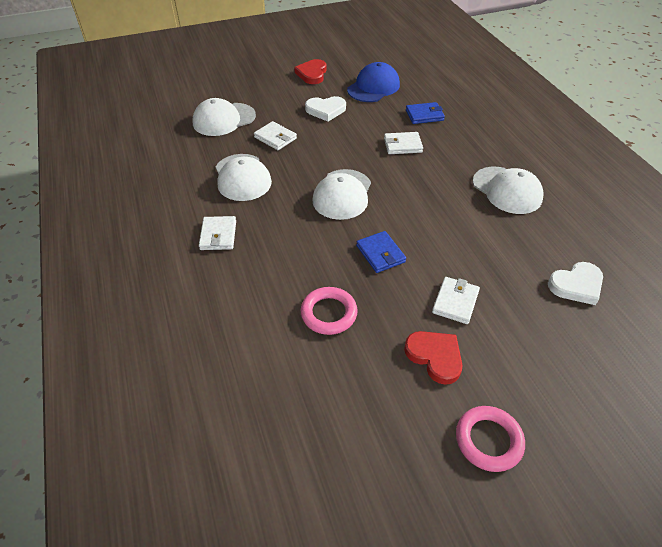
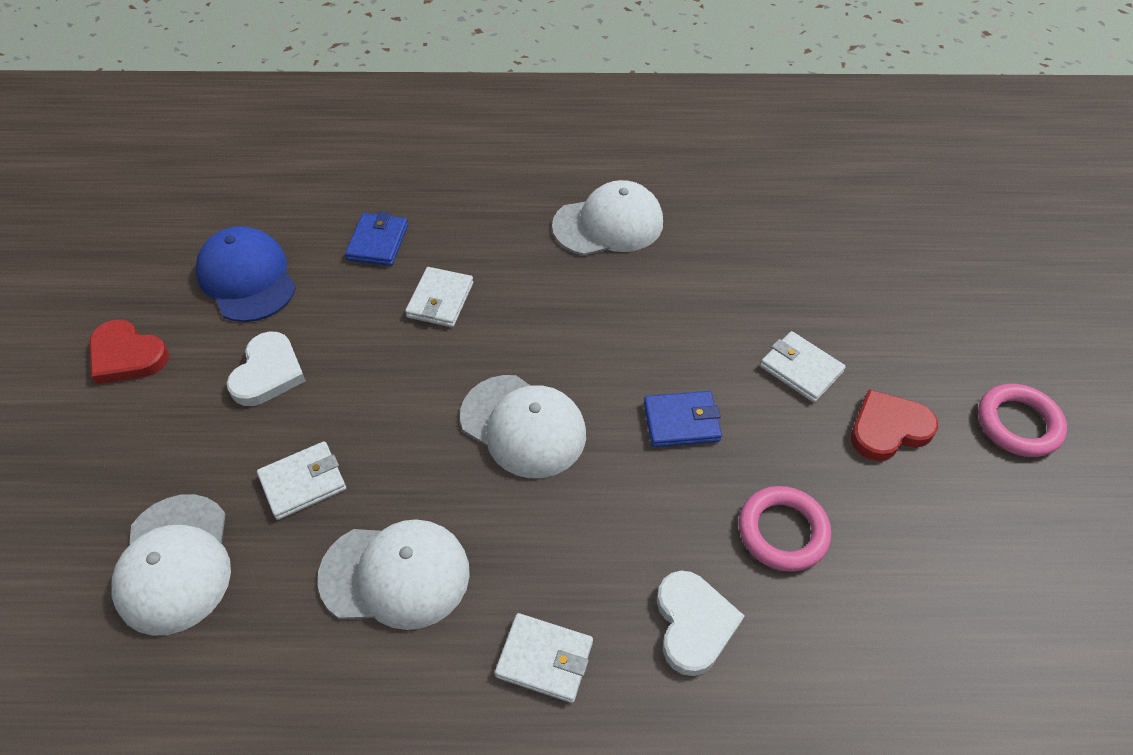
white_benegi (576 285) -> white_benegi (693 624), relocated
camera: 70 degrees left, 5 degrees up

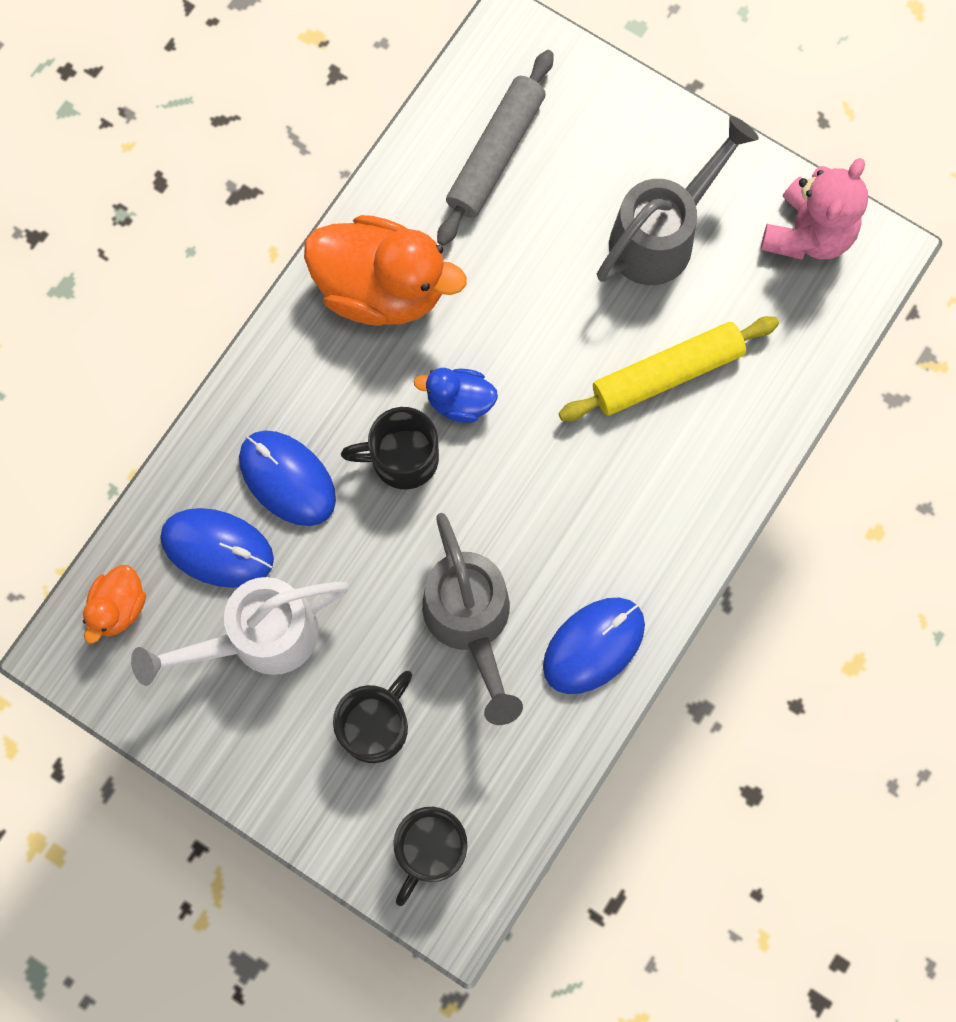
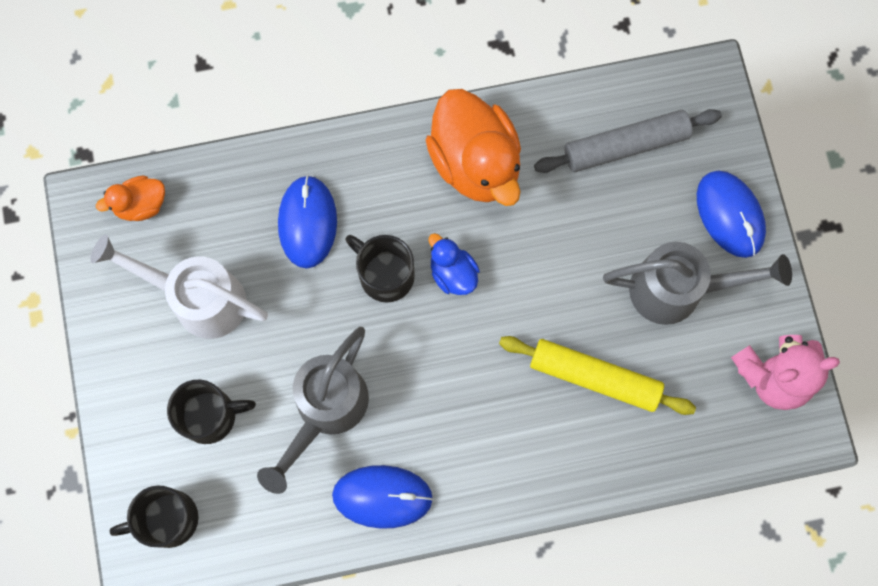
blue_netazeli (217 548) -> blue_netazeli (730 215), relocated
camera: 45 degrees right, 0 degrees up

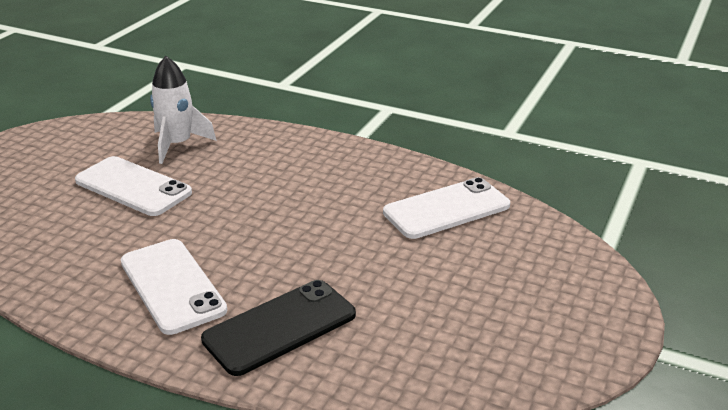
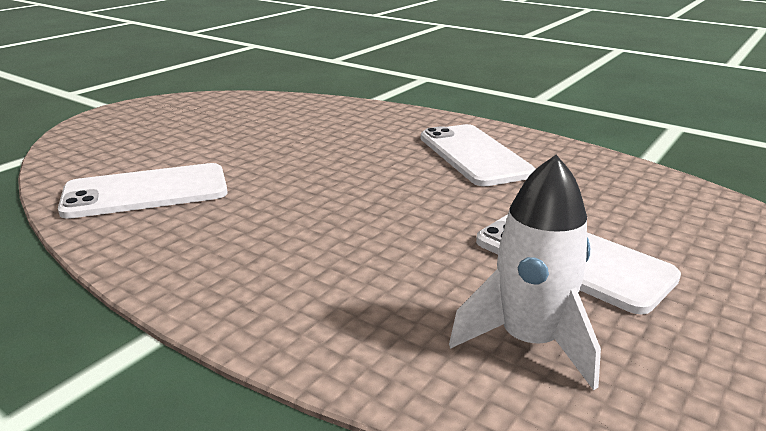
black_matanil (280 327) -> none
camera: 170 degrees left, 5 degrees down

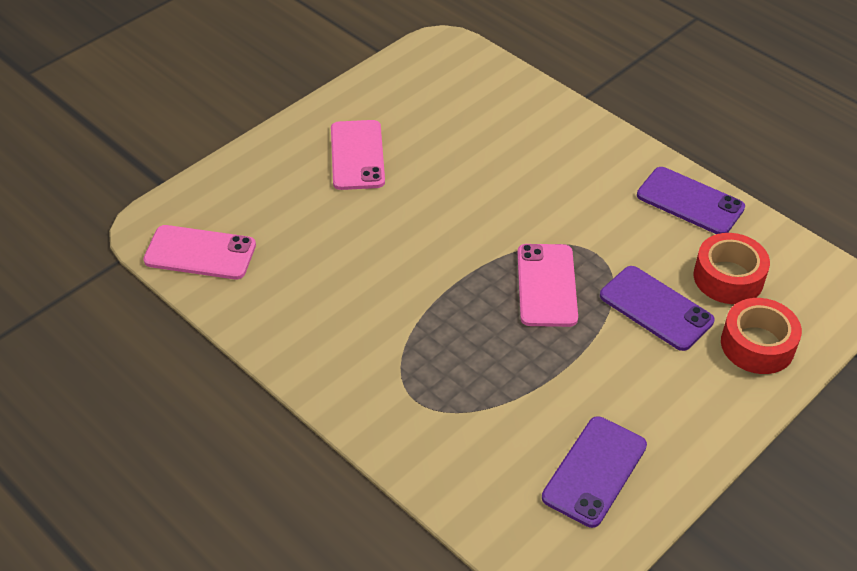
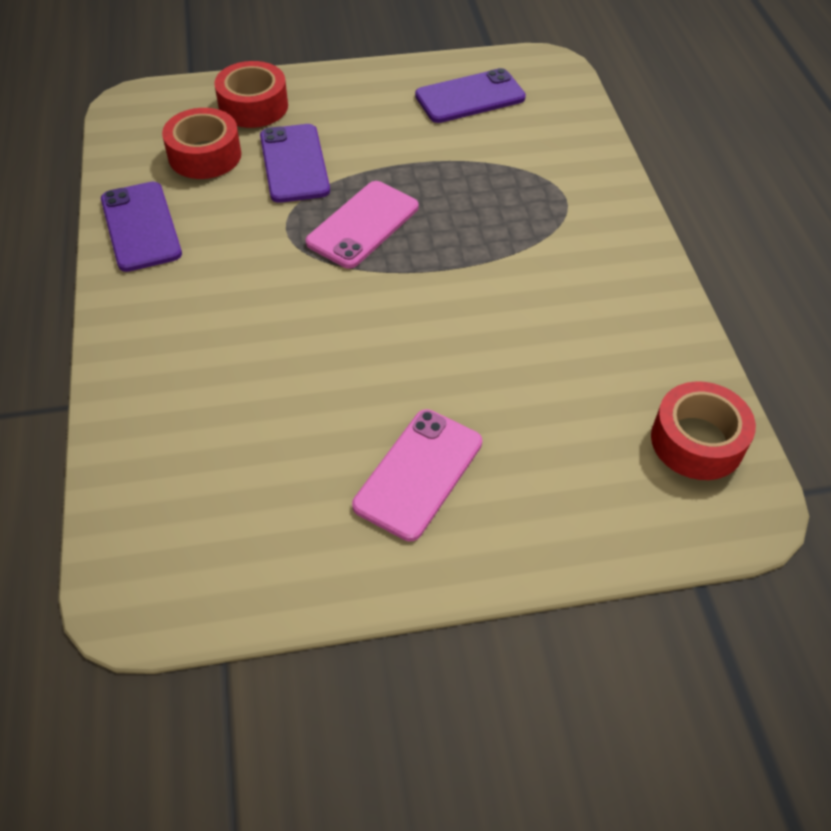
pink_matanil (200 253) -> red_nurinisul (697 441)
camera: 145 degrees left, 5 degrees up

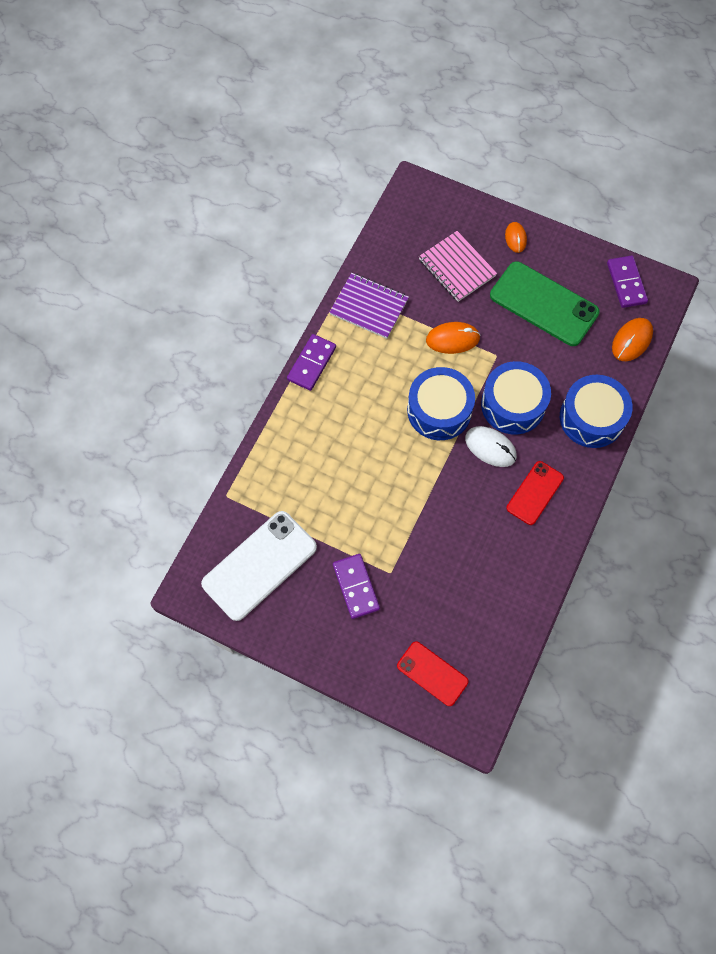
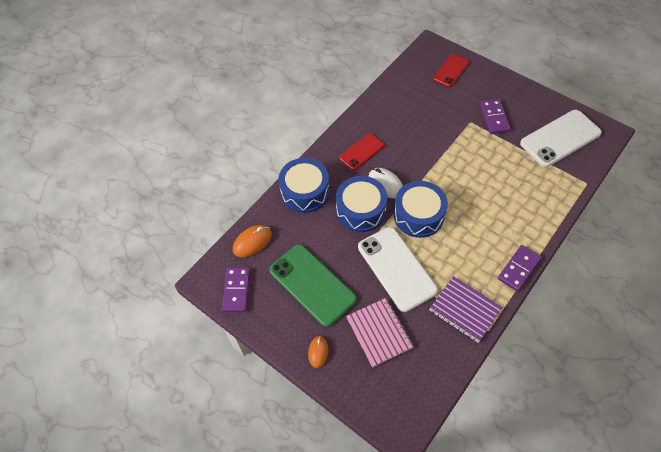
orange_netazeli (452 339) -> white_matanil (397 268)
red_matanil (432 673) -> red_matanil (451 70), 75 degrees clockwise
camera: 165 degrees left, 10 degrees down

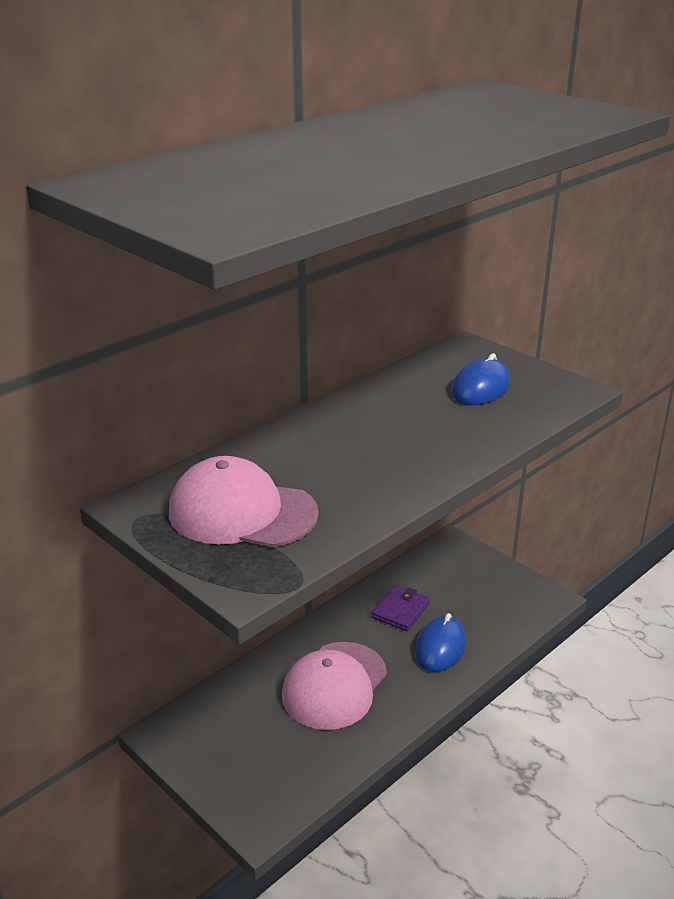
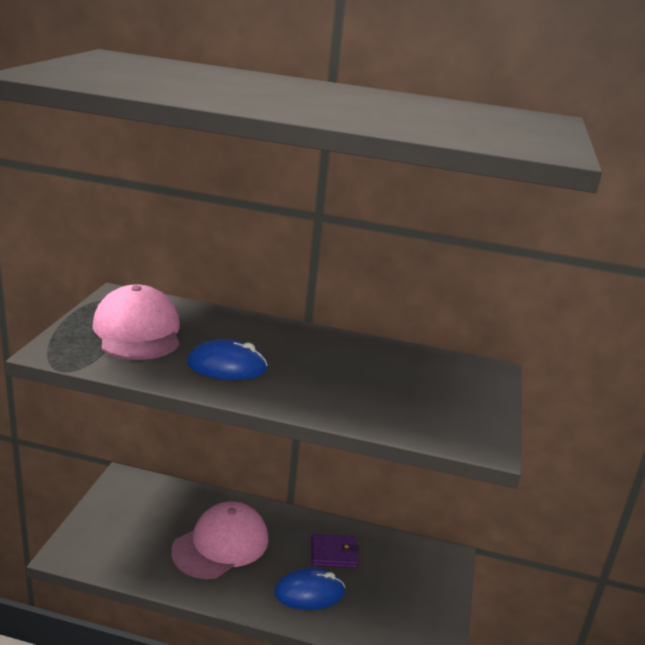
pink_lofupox (334 685) -> pink_lofupox (221 544), 135 degrees clockwise
blue_netazeli (480 388) -> blue_netazeli (227 366), relocated
camera: 55 degrees right, 5 degrees down

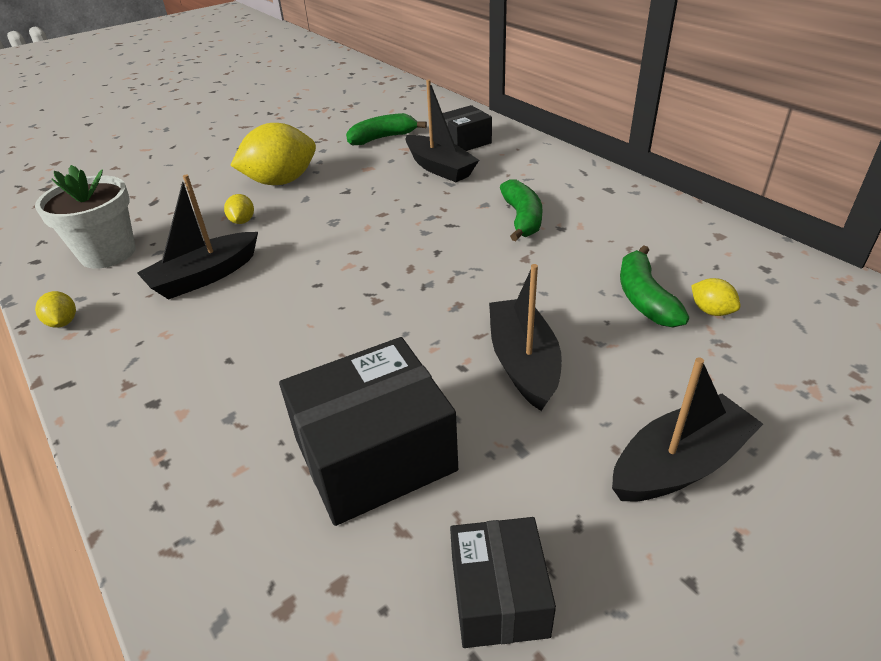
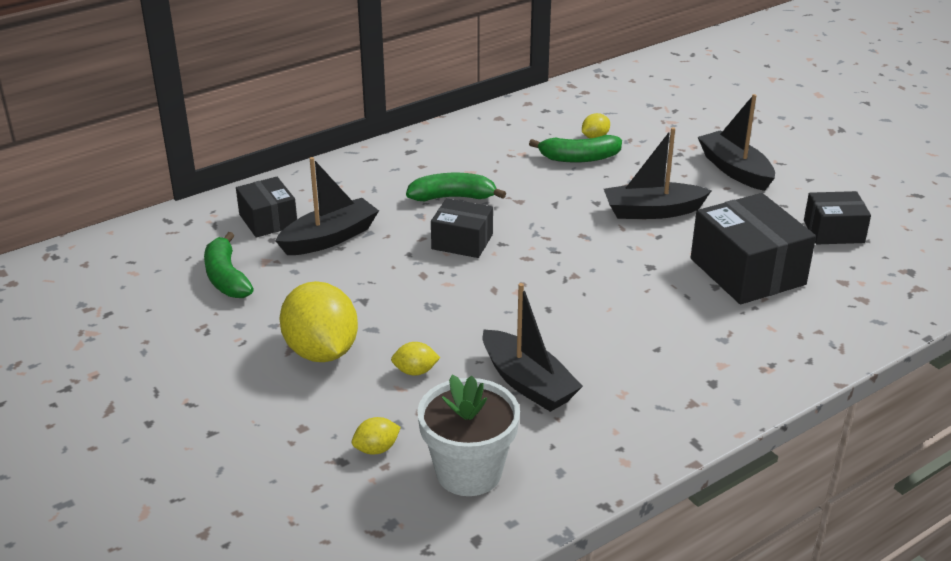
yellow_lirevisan (63 322) -> yellow_lirevisan (376 449), relocated
none -> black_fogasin (462 242)
camera: 90 degrees left, 5 degrees down

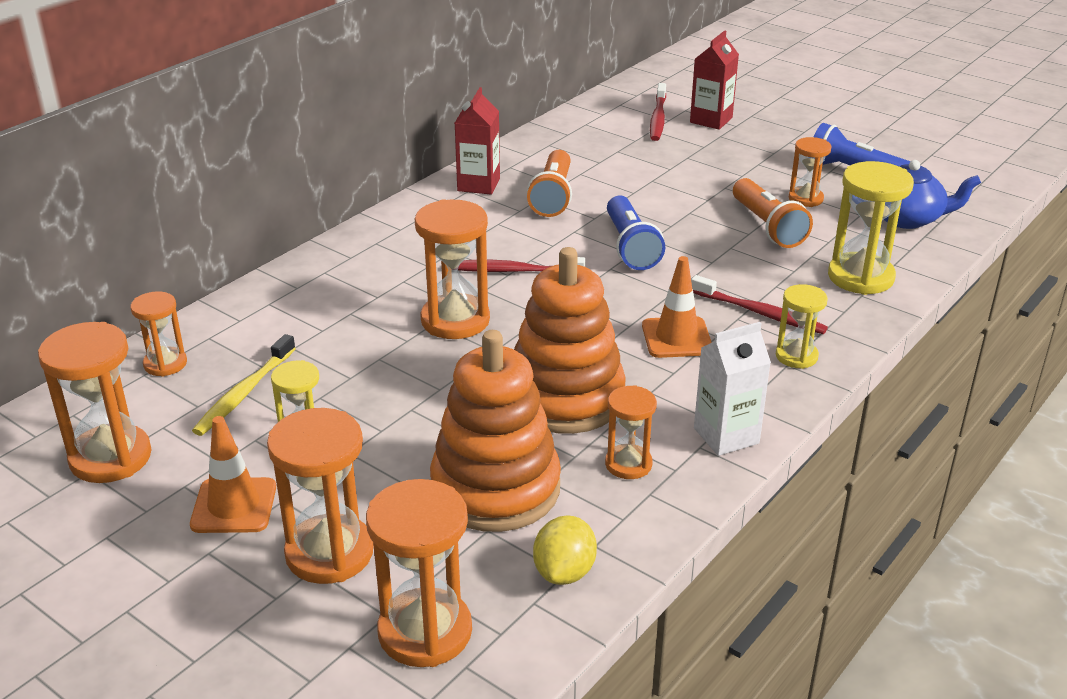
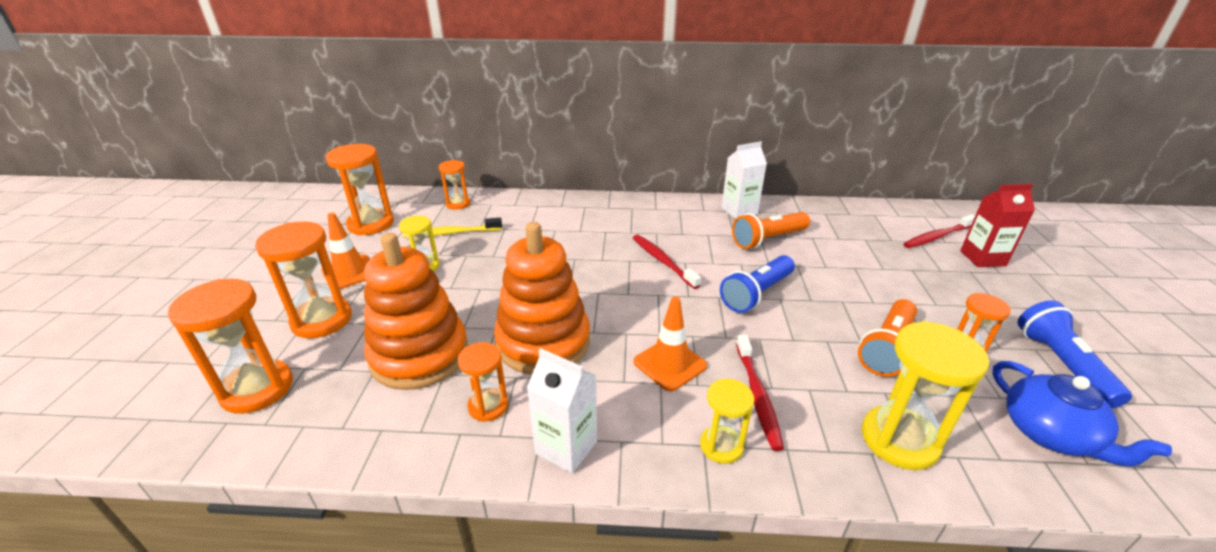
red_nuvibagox (478 184) -> white_nuvibagox (739 211)
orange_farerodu (455 320) -> none
yellow_lirevisan (564 572) -> none
camera: 55 degrees right, 0 degrees up

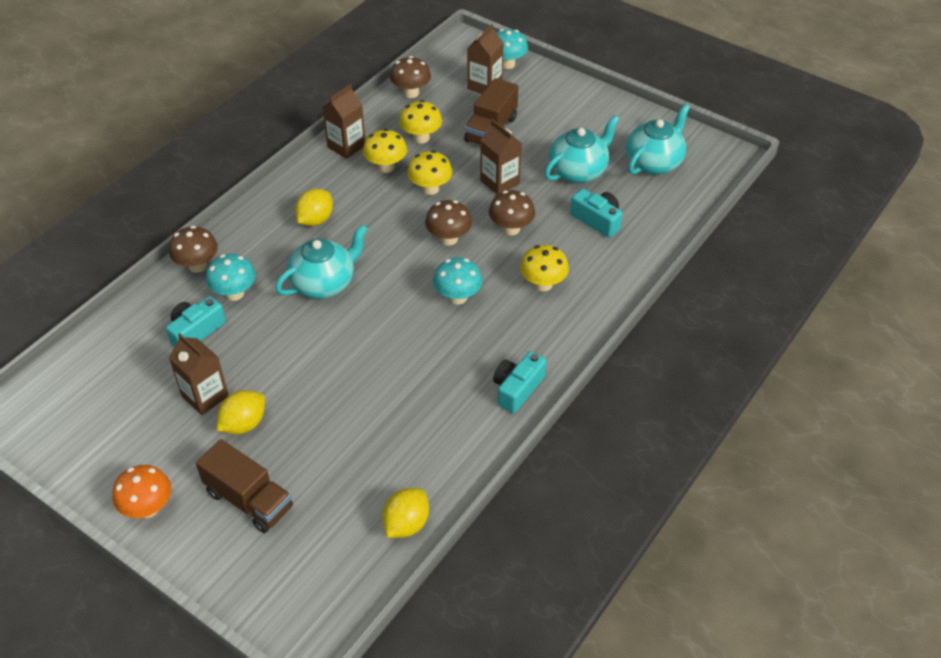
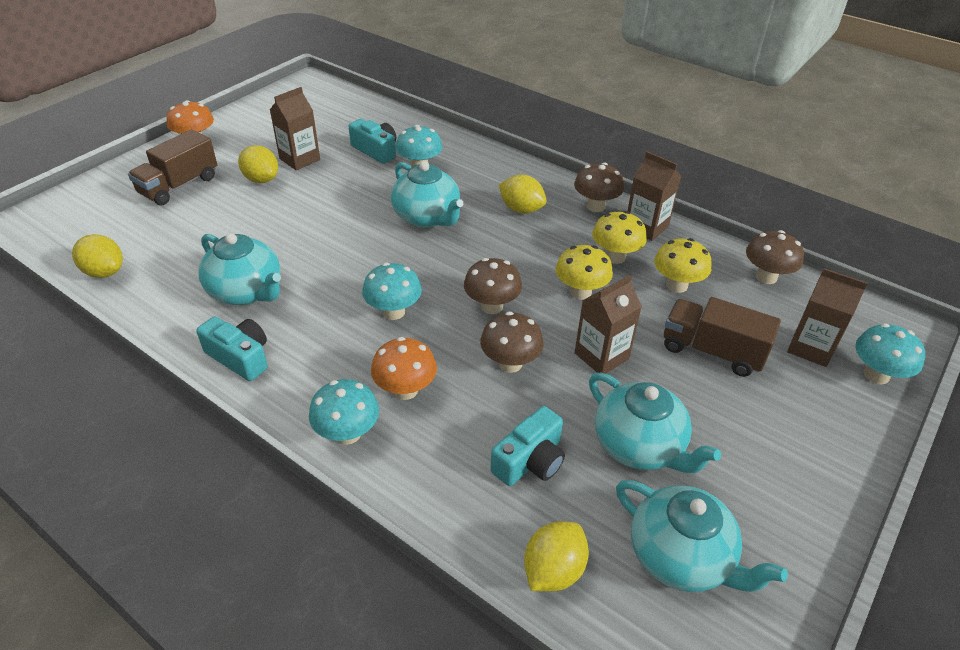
none -> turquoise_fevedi (247 292)
none -> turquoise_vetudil (347 433)
yellow_vetudil (543 284) -> orange_vetudil (405 390)
none -> yellow_lirevisan (553 570)
brown_vetudil (197 265) -> brown_vetudil (595 206), relocated
camera: 90 degrees right, 5 degrees down

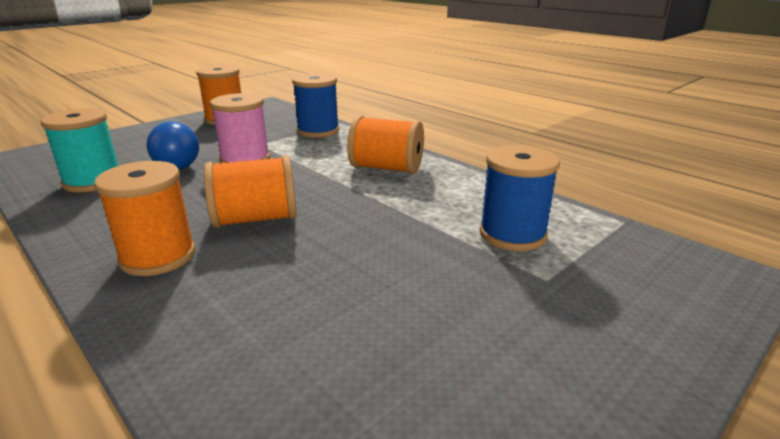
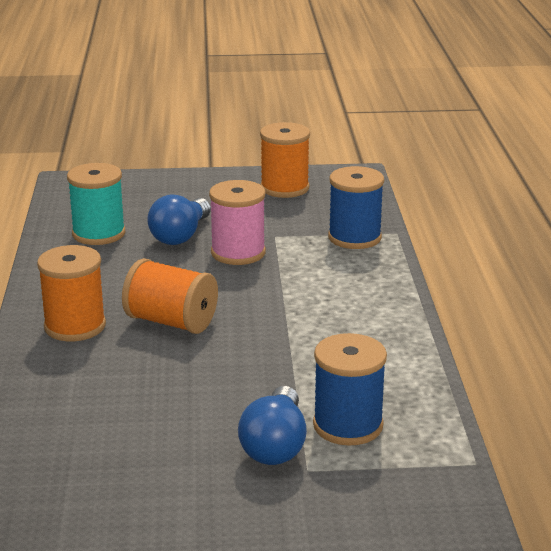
none -> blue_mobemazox (275 445)
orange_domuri (386 168) -> none
camera: 40 degrees right, 0 degrees up

